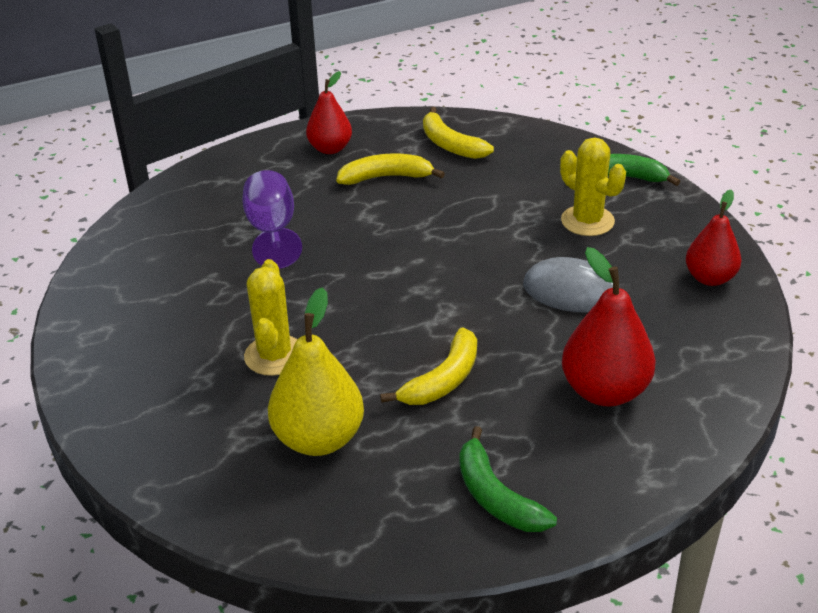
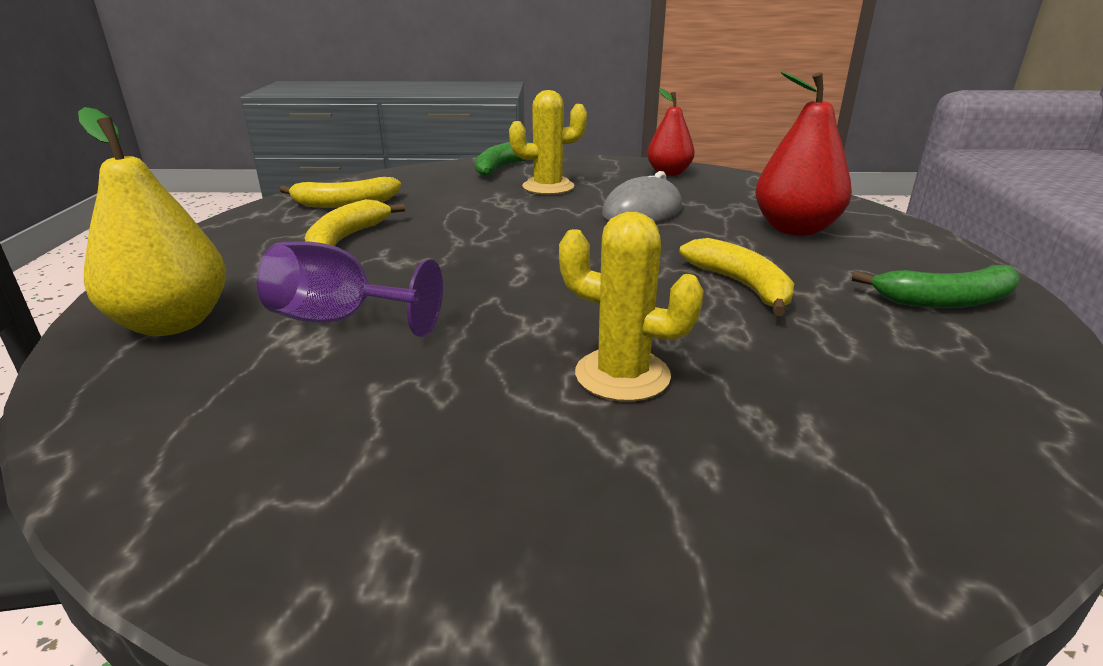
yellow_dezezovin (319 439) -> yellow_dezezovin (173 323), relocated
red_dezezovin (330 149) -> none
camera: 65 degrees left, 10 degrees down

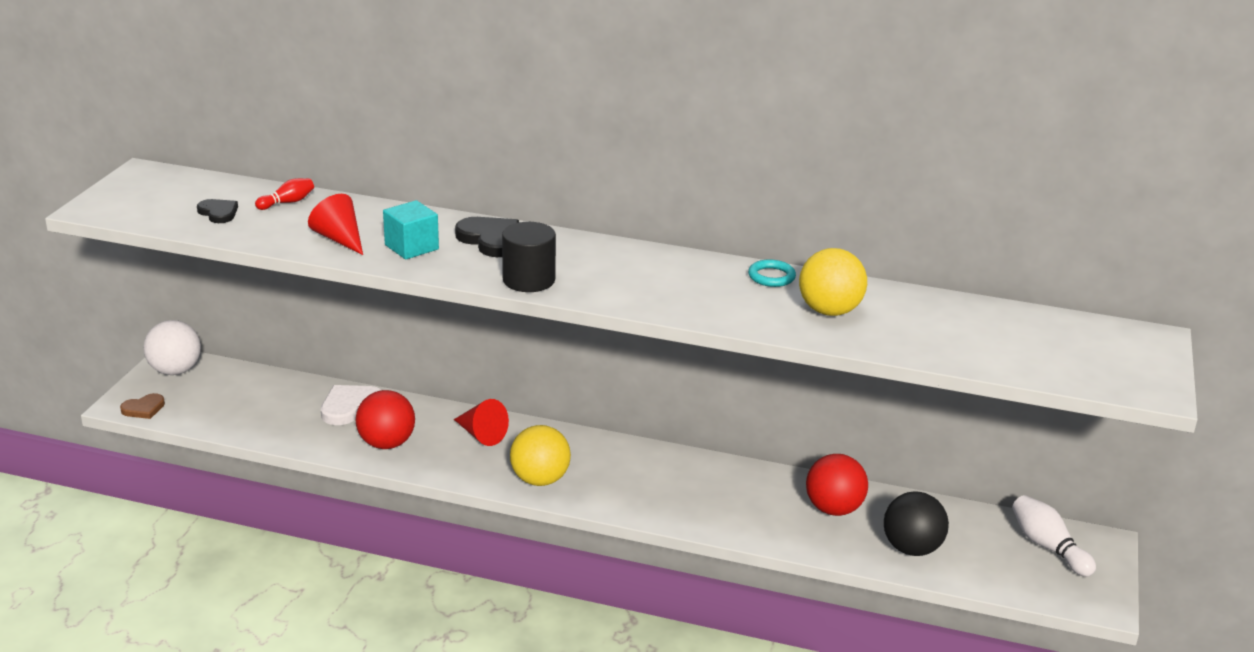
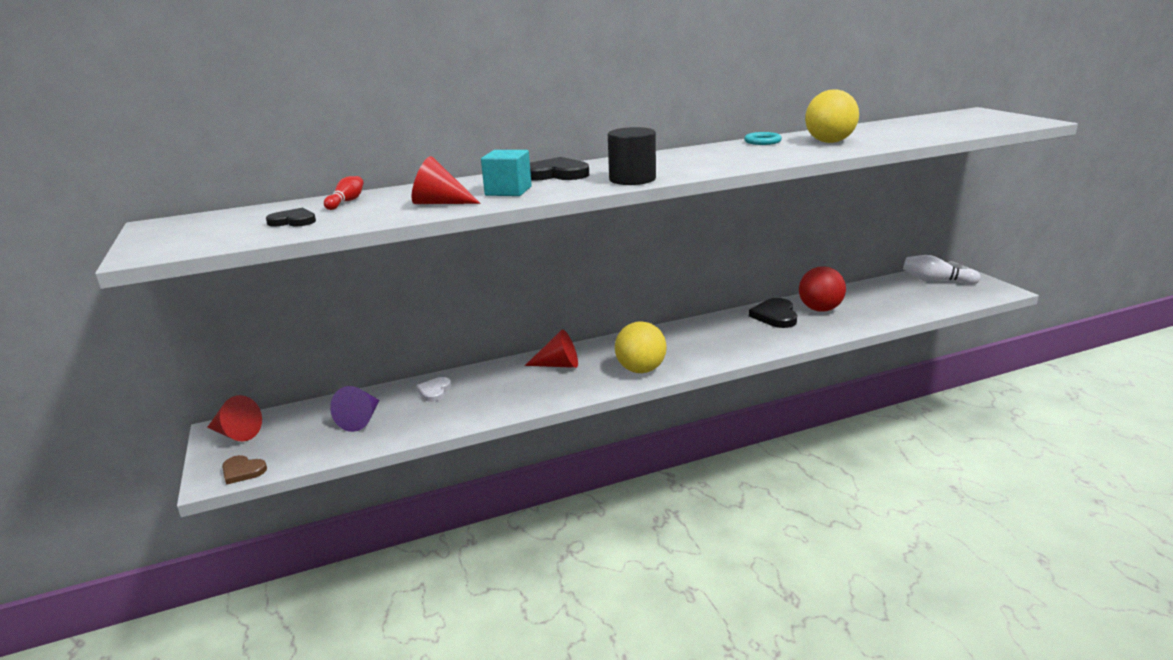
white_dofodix (175 370) -> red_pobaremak (236 434)
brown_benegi (143 408) -> brown_benegi (242 471), 90 degrees clockwise
none -> purple_pobaremak (361 419)
white_benegi (351 407) -> white_benegi (434 391), x0.62
none -> black_benegi (775 316)
red_dofodix (386 443) -> none
black_dofodix (911 548) -> none
camera: 35 degrees left, 5 degrees down

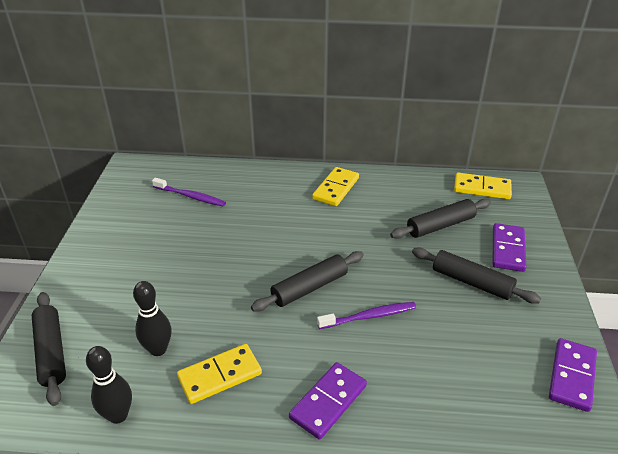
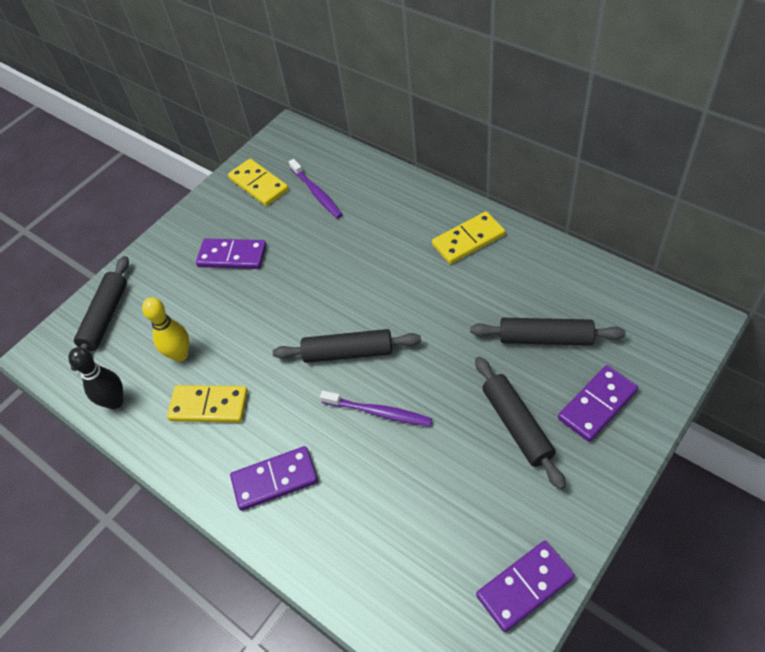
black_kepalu (158 349) -> yellow_kepalu (180 355)
none -> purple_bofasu (232 256)
yellow_bofasu (482 188) -> yellow_bofasu (258 184), relocated
camera: 40 degrees right, 15 degrees up

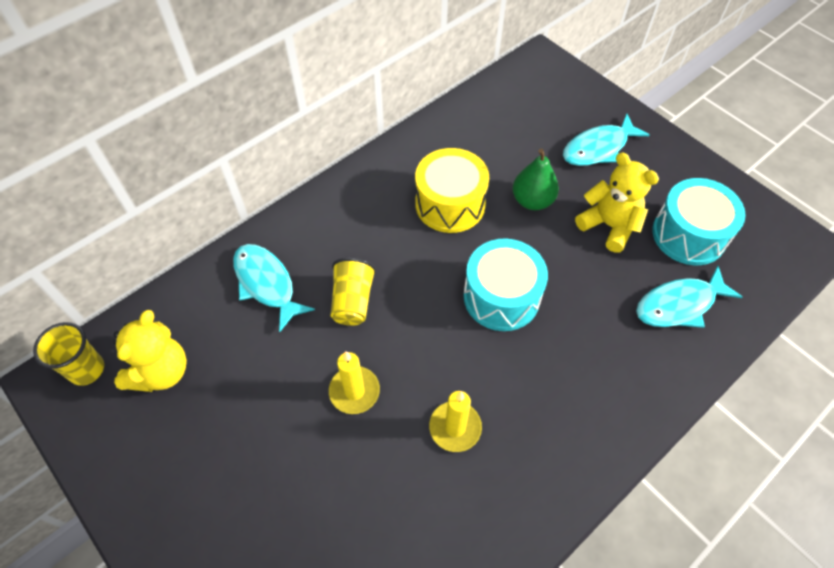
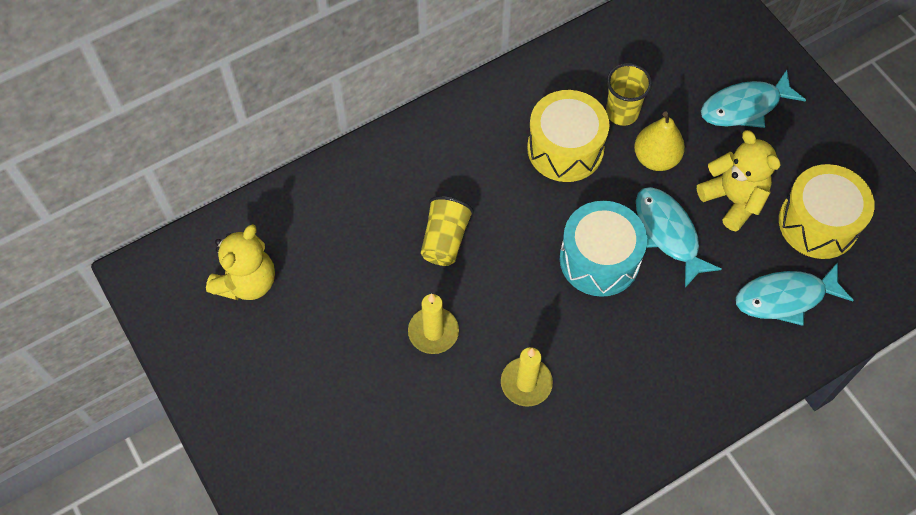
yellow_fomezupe (87 369) -> yellow_fomezupe (622 113), relocated
green_dezezovin (532 201) -> yellow_dezezovin (656 158)
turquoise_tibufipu (267 284) -> turquoise_tibufipu (668 233), relocated
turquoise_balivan (688 235) -> yellow_balivan (818 223)
camera: 10 degrees right, 5 degrees up

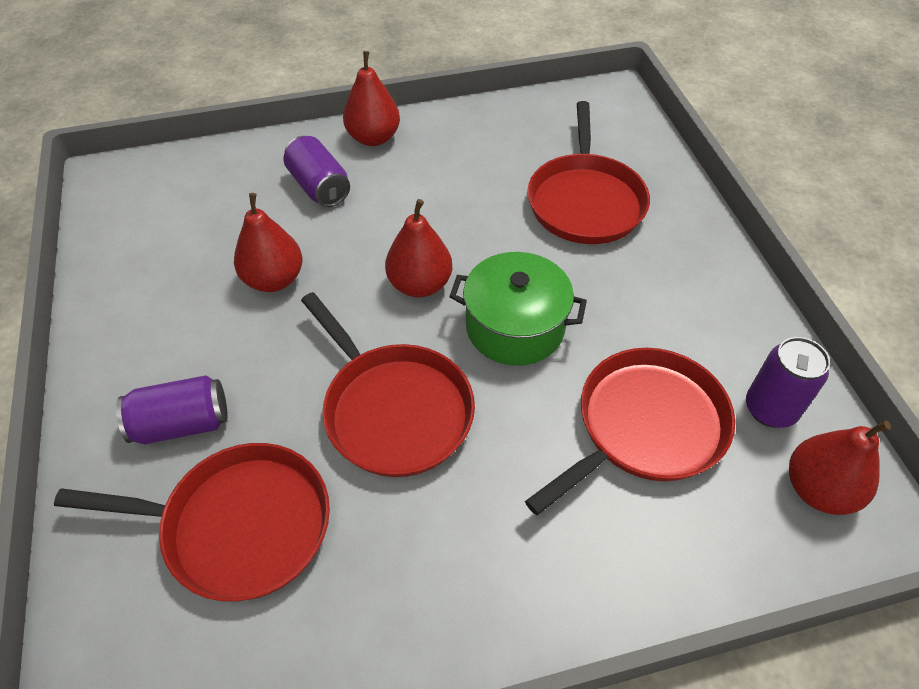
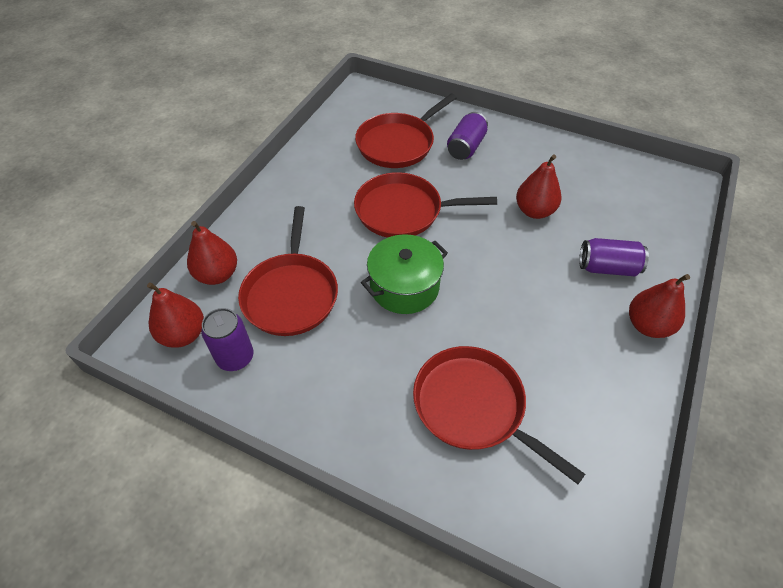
red_dezezovin (420 285) -> red_dezezovin (217 275), relocated
camera: 130 degrees right, 0 degrees up

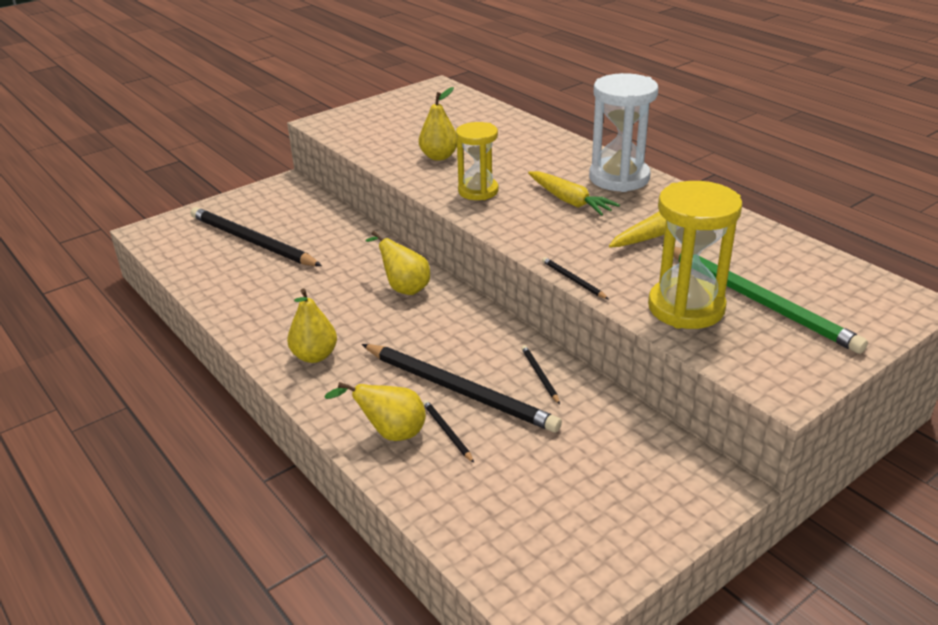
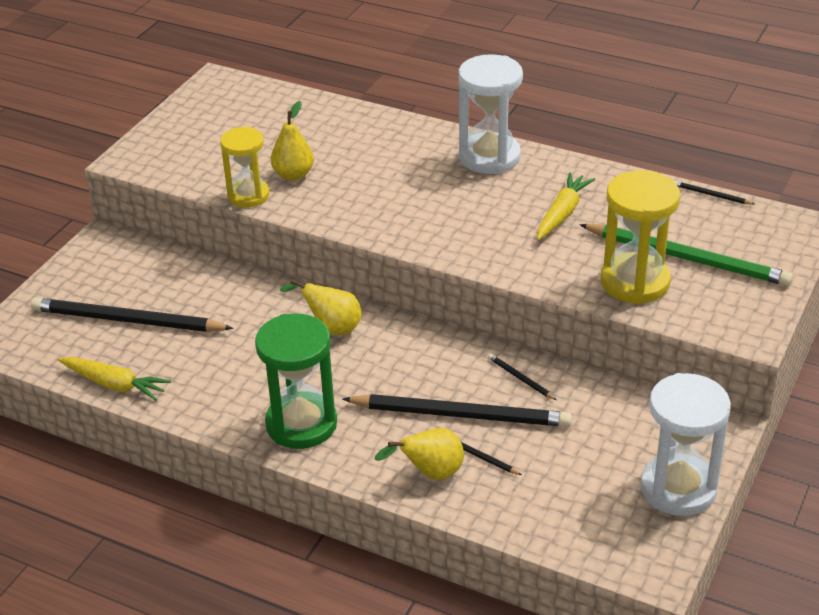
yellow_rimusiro (569 201) -> yellow_rimusiro (114 384), relocated
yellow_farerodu (478 191) -> yellow_farerodu (248 195), relocated
yellow_dezezovin (314 356) -> green_farerodu (301 424)
none -> white_farerodu (678 488)
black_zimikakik (573 280) -> black_zimikakik (711 195), relocated
camera: 25 degrees left, 5 degrees up

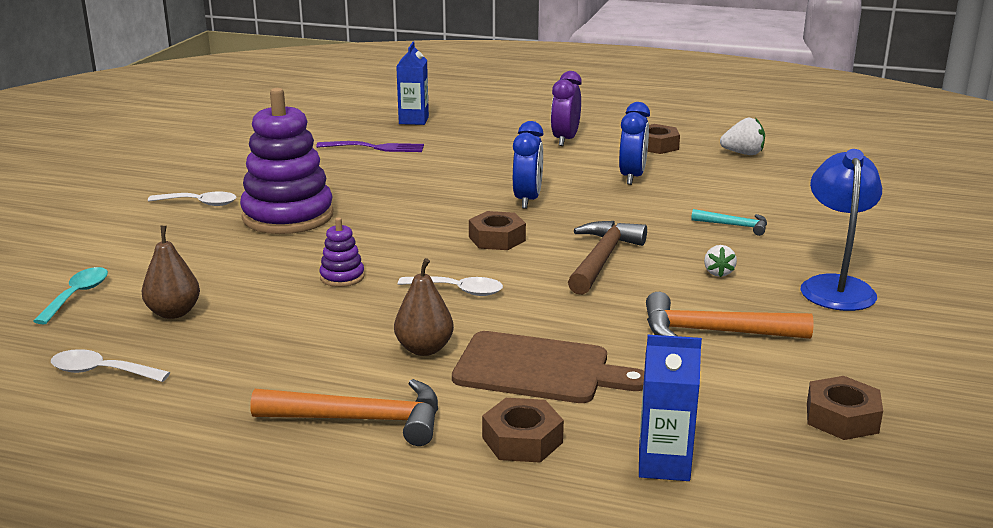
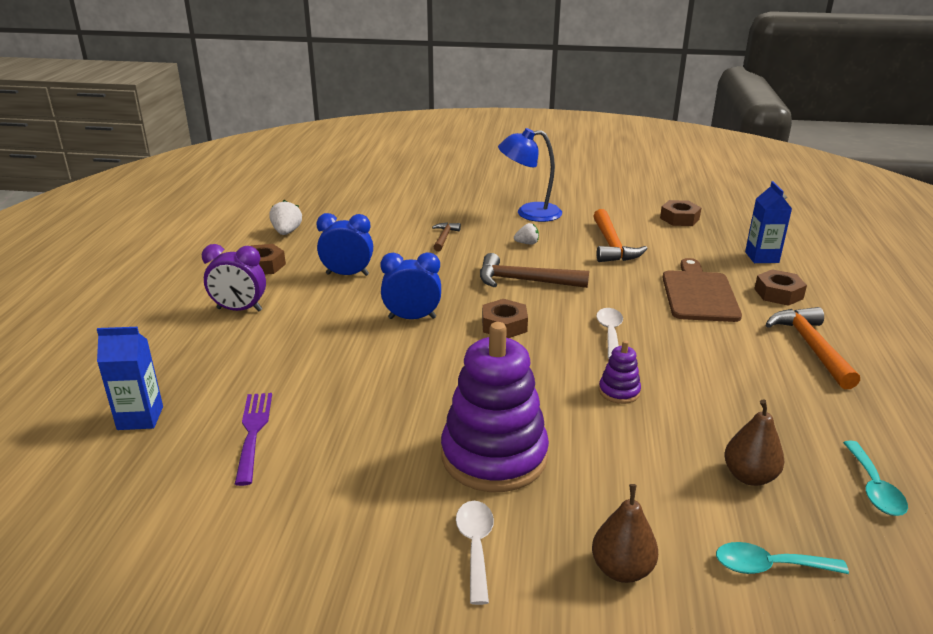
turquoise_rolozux (734 226) -> brown_rolozux (444 237)
brown_dezezovin (424 349) -> brown_dezezovin (622 569), relocated
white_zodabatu (101 372) -> turquoise_zodabatu (874 488)
camera: 100 degrees left, 5 degrees up

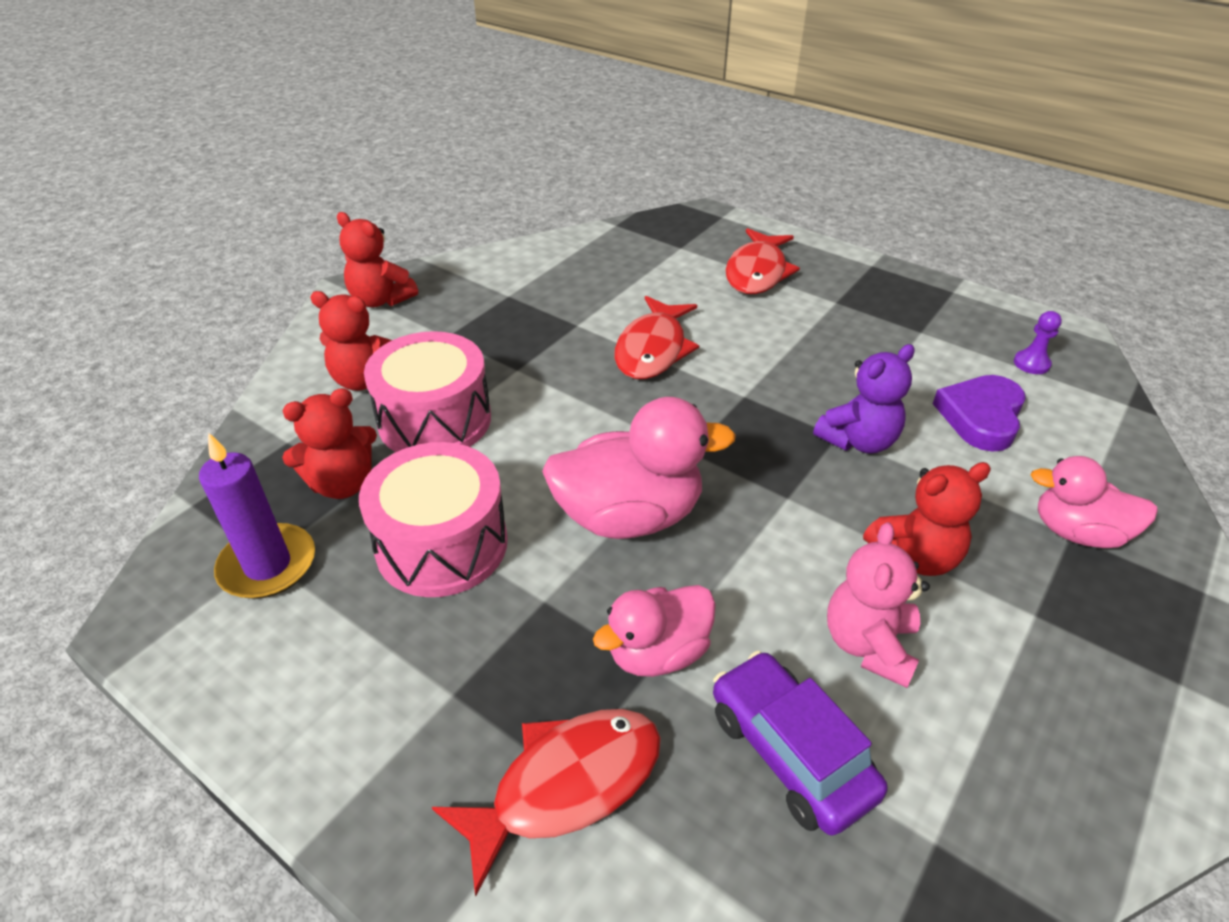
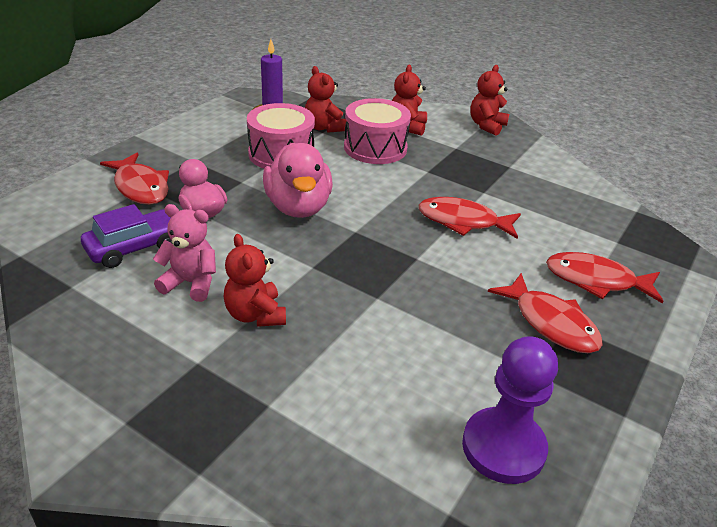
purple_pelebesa (1031 363) -> purple_pelebesa (503 447), x2.32
none -> red_tibufipu (551 323)
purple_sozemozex (858 441) -> none
purple_benegi (981 417) -> none
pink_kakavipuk (1077 532) -> none
camera: 85 degrees right, 5 degrees down

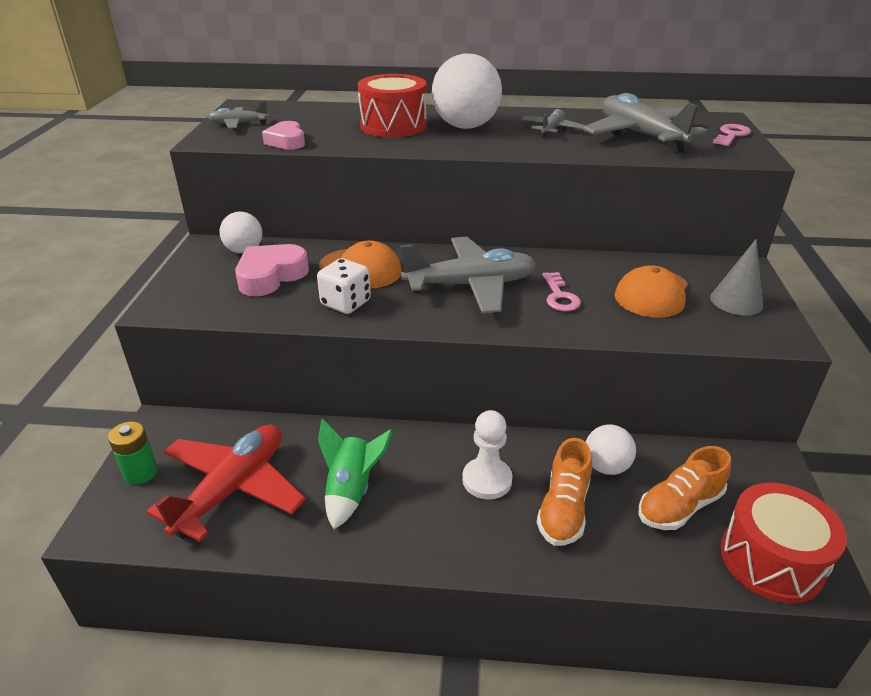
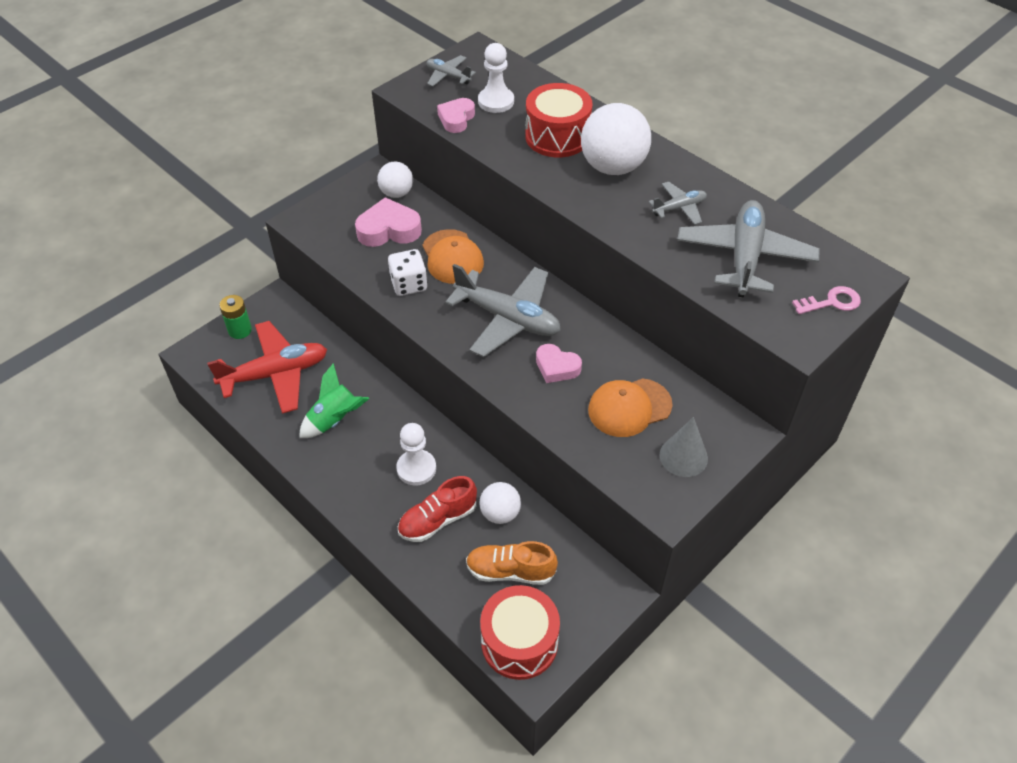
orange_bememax (563 509) -> red_bememax (437 520)
none -> white_pelebesa (496 101)
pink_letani (559 296) -> pink_benegi (556 367)
camera: 40 degrees right, 15 degrees up

